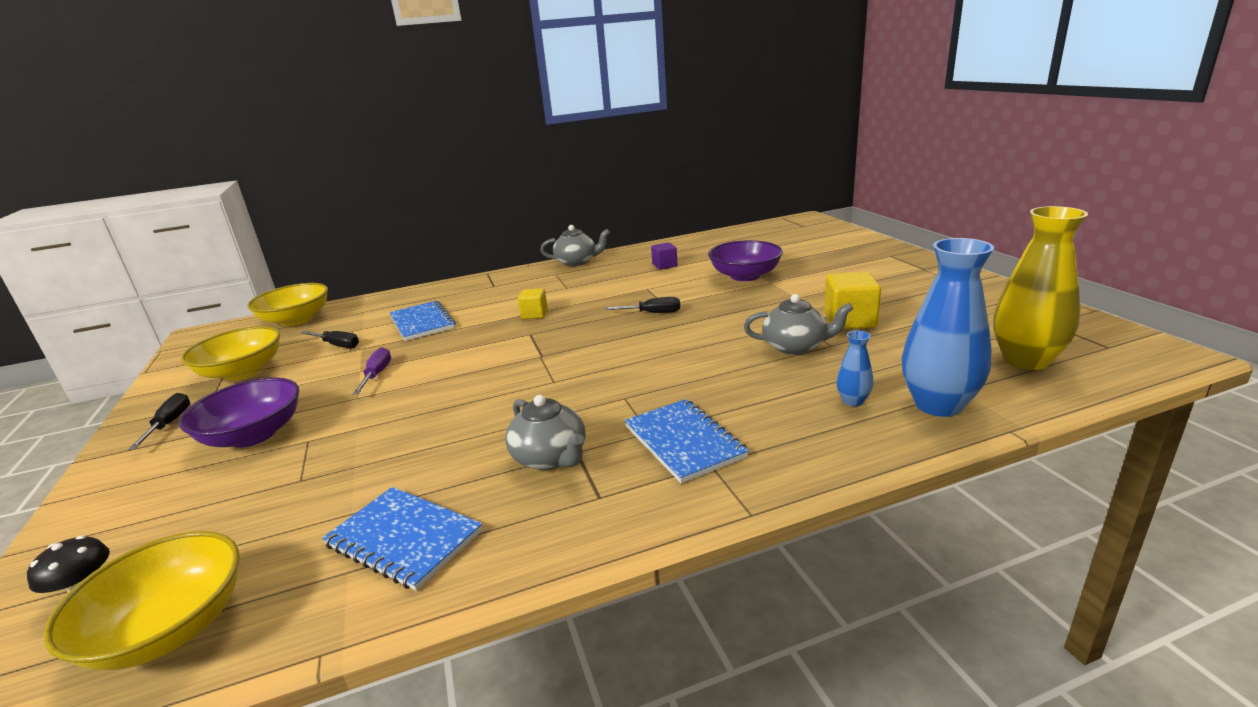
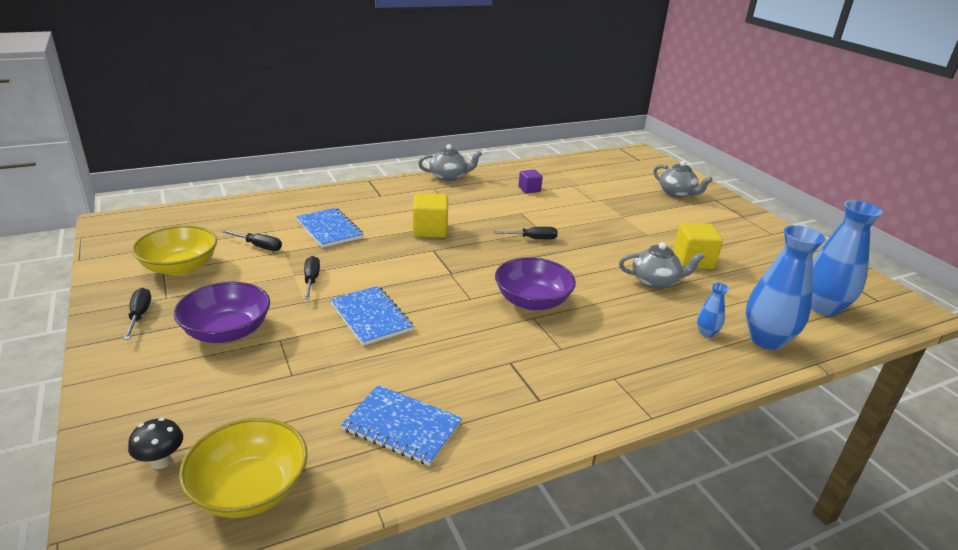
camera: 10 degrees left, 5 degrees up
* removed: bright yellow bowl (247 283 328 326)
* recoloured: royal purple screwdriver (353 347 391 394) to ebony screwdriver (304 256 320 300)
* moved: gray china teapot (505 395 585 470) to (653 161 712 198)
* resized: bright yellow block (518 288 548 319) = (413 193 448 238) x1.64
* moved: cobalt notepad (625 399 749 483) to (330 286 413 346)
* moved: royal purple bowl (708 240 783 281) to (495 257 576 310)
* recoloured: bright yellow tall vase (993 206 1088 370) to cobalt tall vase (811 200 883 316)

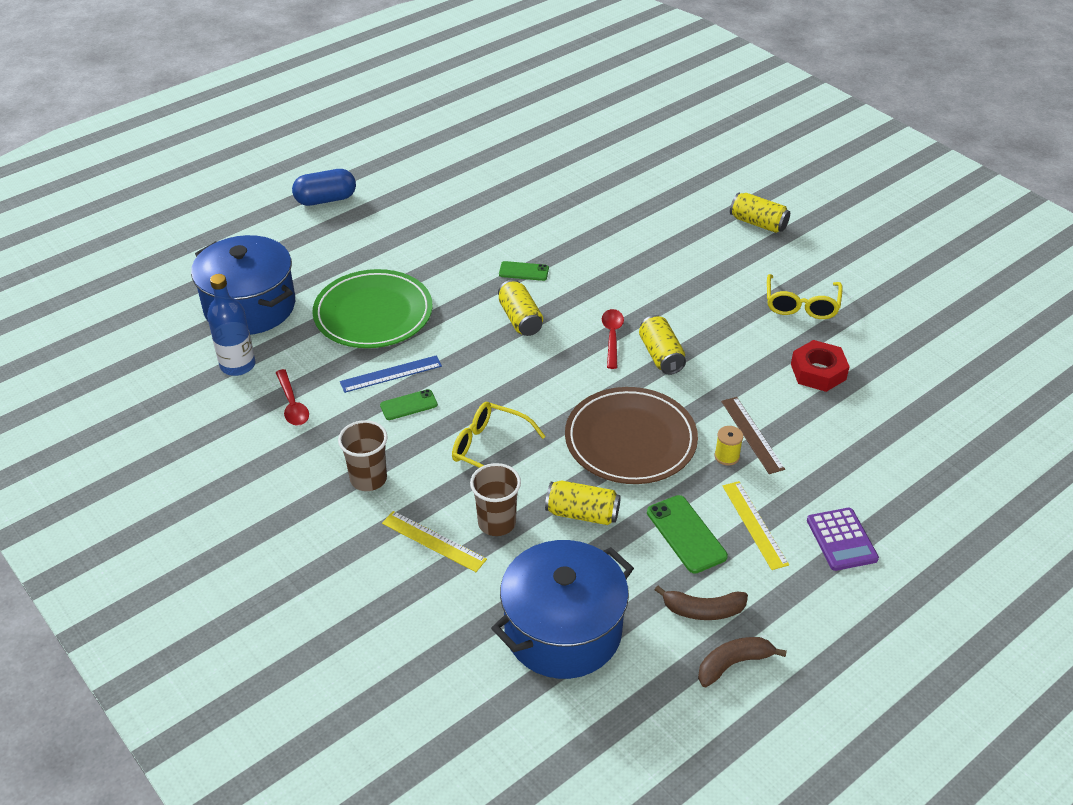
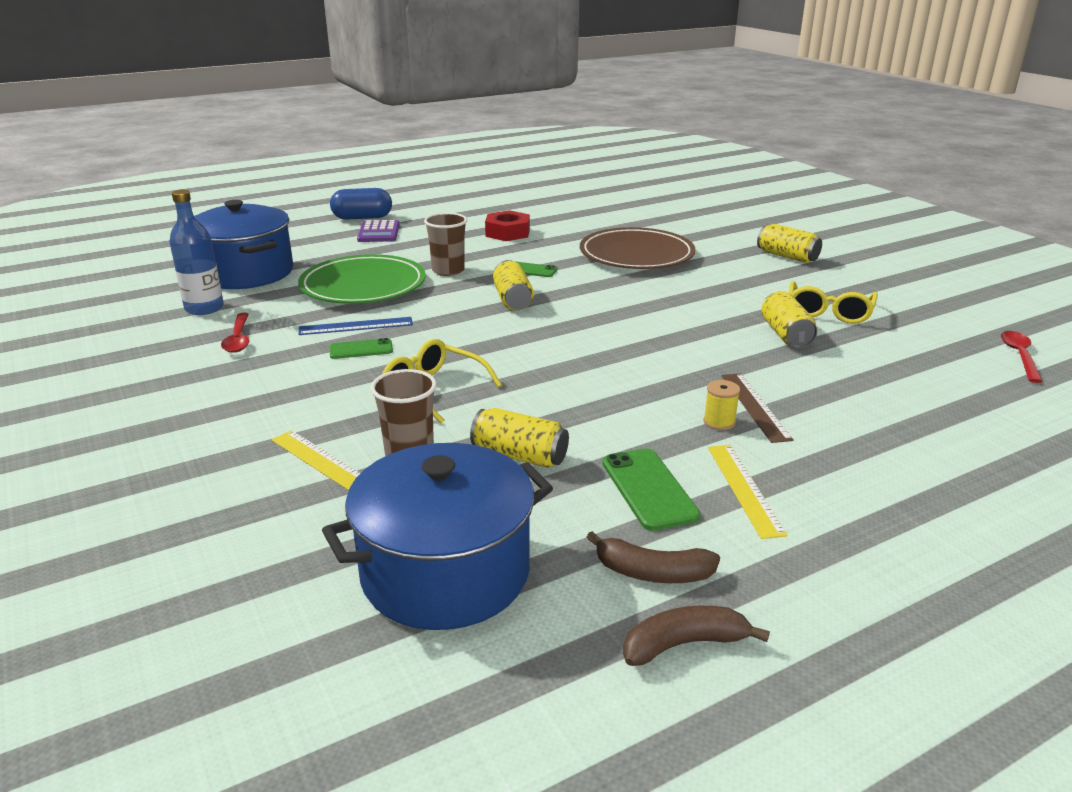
camera: 10 degrees right, 15 degrees down
* moved: dark brown tumbler (338 420 388 491) to (424 213 467 276)
* moved: dark brown dinner plate (565 387 698 484) to (580 227 696 269)
* moved: crimson tablespoon (602 309 624 369) to (1001 331 1043 383)
* moved: bright yellow tin (639 315 686 375) to (761 291 817 348)
* moved: crimson hex nut (791 340 850 392) to (485 210 530 241)
* moved: royal purple adding machine (807 508 879 571) to (357 220 400 242)

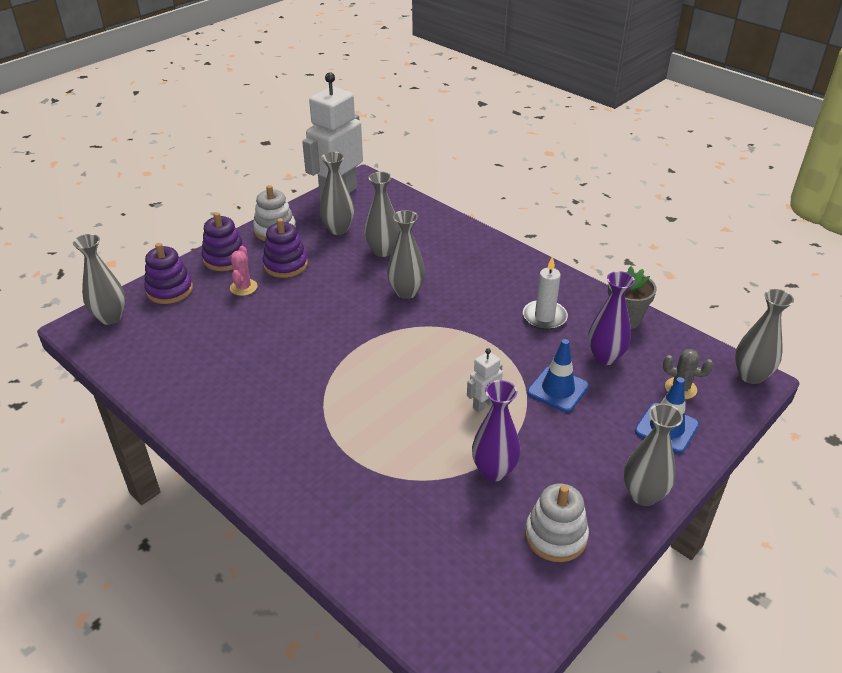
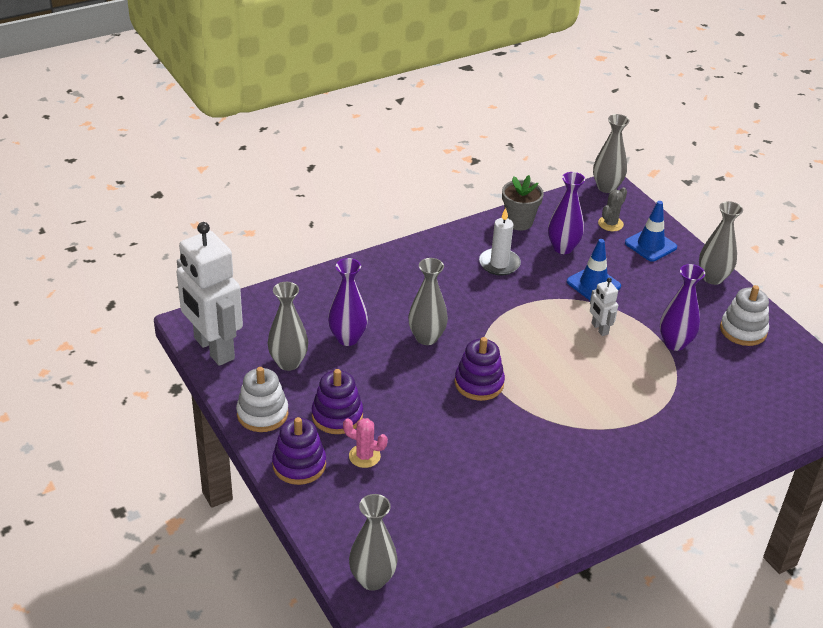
camera: 75 degrees left, 0 degrees up
* moved: royal purple ring stacker (144 243 193 304) to (455 337 505 401)
* recoloured: gray tall vase (364 172 400 257) to royal purple tall vase (328 258 368 346)

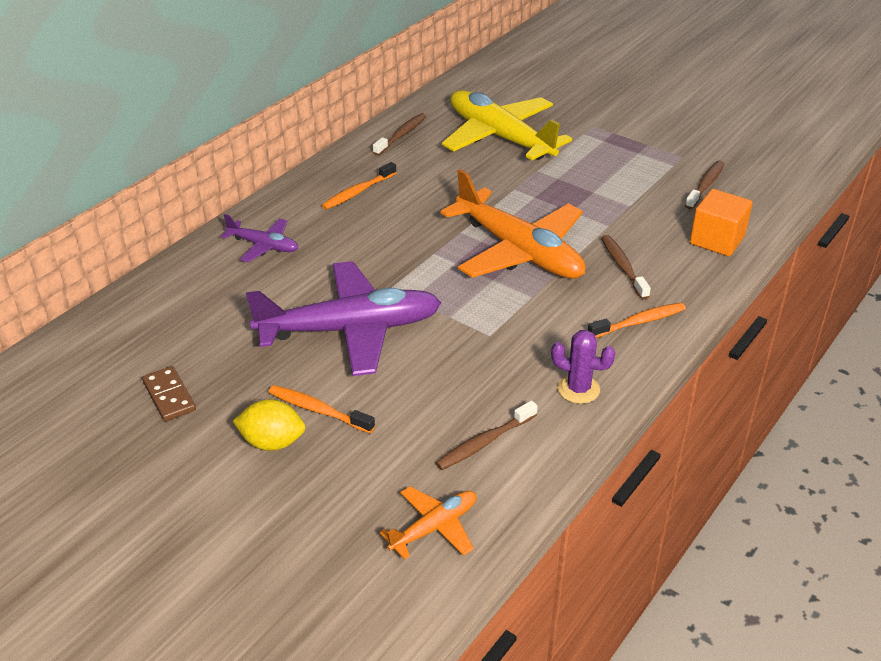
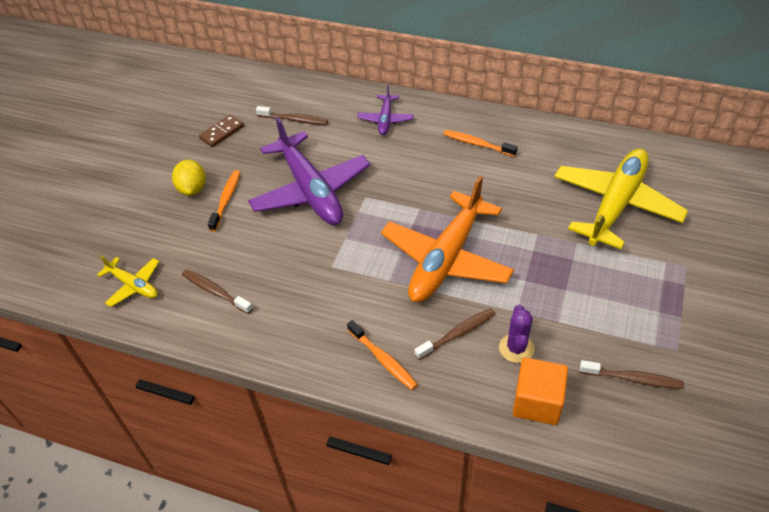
camera: 75 degrees right, 10 degrees up
* moved: dark brown dental brush (373 113 427 156) to (256 106 328 125)
* recoloured: bright orange toy plane (380 486 477 560) to bright yellow toy plane (97 256 159 307)
* moved: royal purple prickly plant (551 330 615 404) to (499 305 534 363)

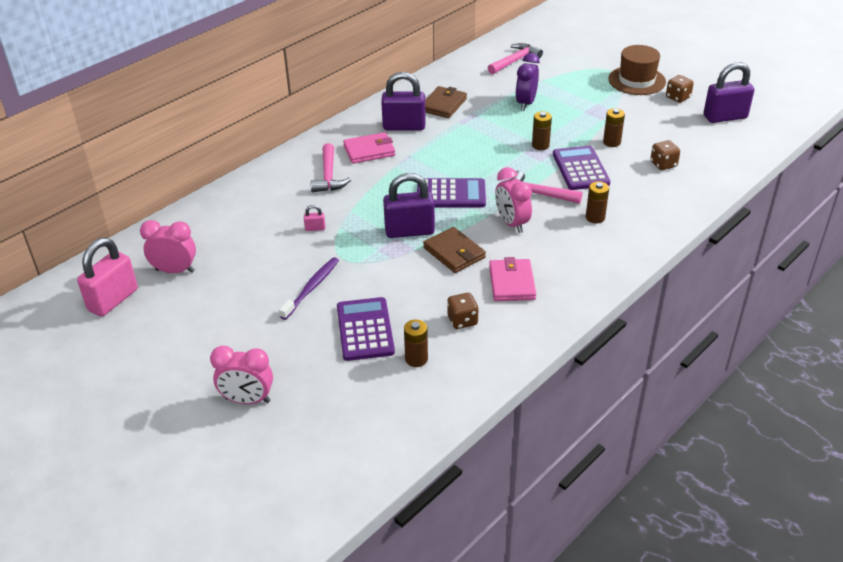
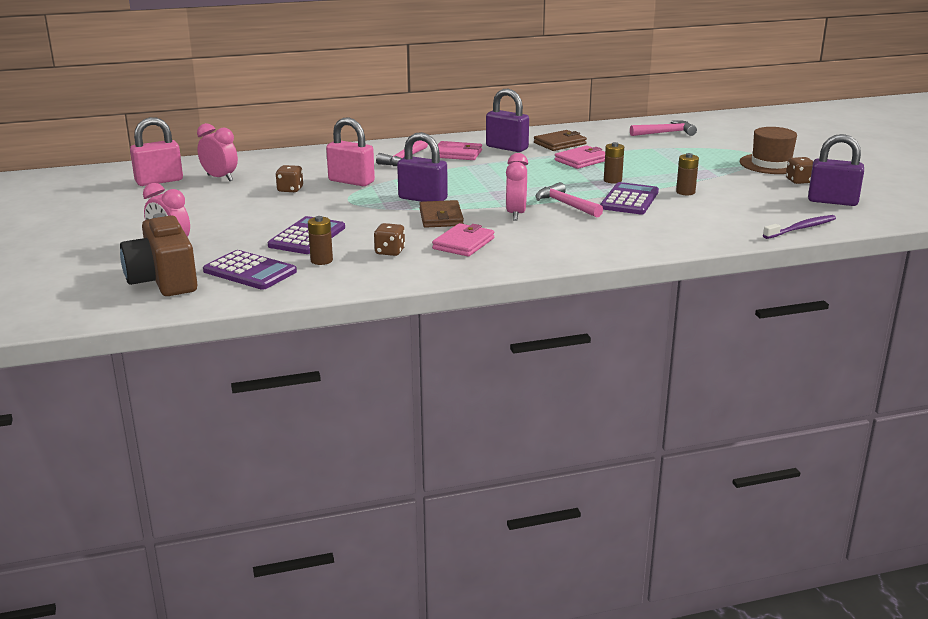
camera: 30 degrees right, 15 degrees down
* moved: royal purple dental brush (279 257 339 320) to (763 215 836 239)
* resized: pink lock (304 205 325 231) = (326 117 375 186) x2.39
* moved: royal purple adding machine (417 178 486 208) to (203 250 297 290)
* removed: royal purple bedside clock (515 53 540 111)
* removed: dark brown AA battery (586 181 609 223)
* moved: dark brown die (650 140 680 170) to (275 165 303 193)
* added: dark brown camera (120 213 198 296)
* added: pink billfold (555 146 605 169)

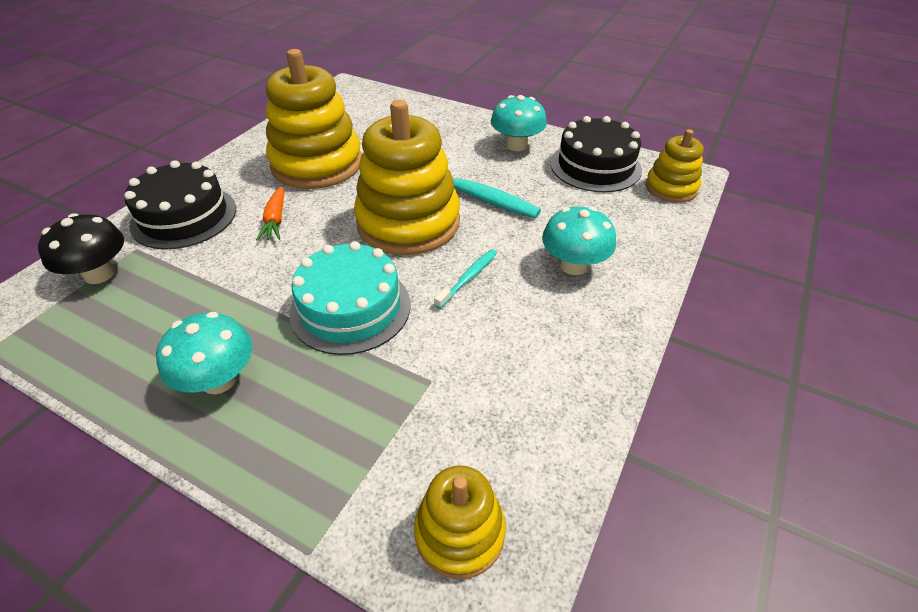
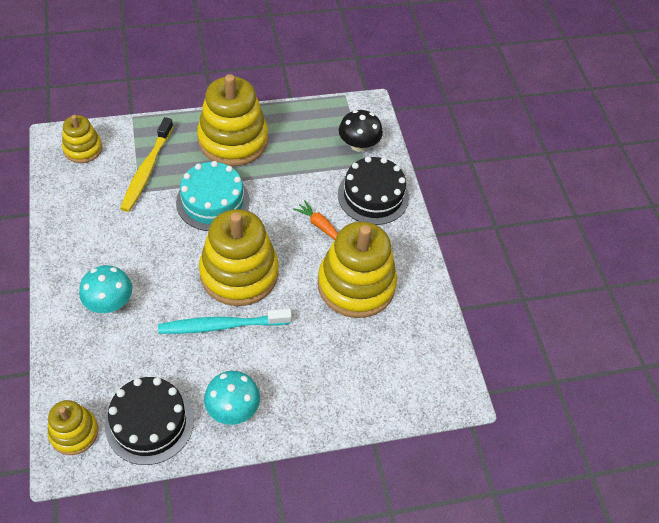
camera: 135 degrees right, 10 degrees up
* replaced: turquoise mushroom (156 312 253 394) to bright yellow ring stacker (197 74 268 166)
* removed: turquoise dental brush (434 249 497 309)
* added: bright yellow dental brush (120 117 173 212)

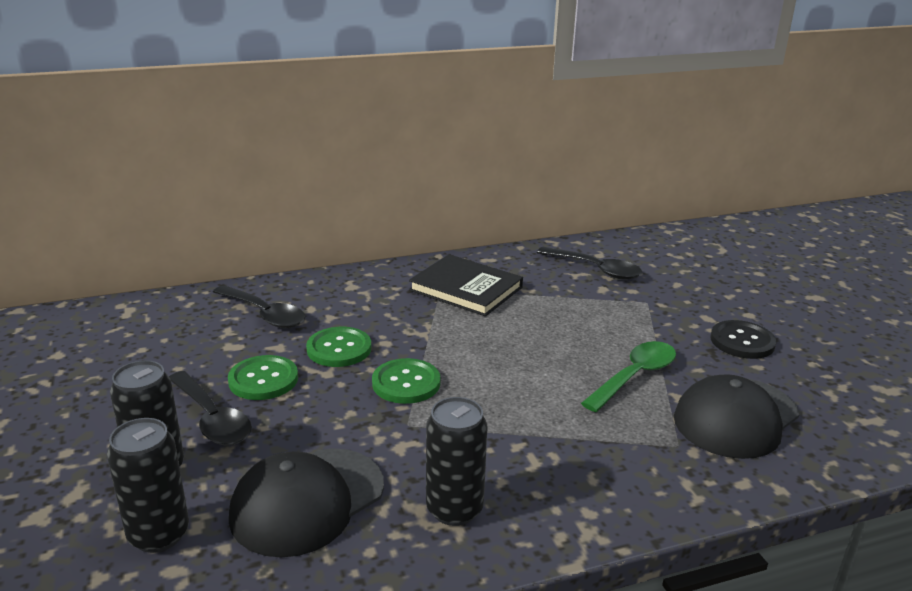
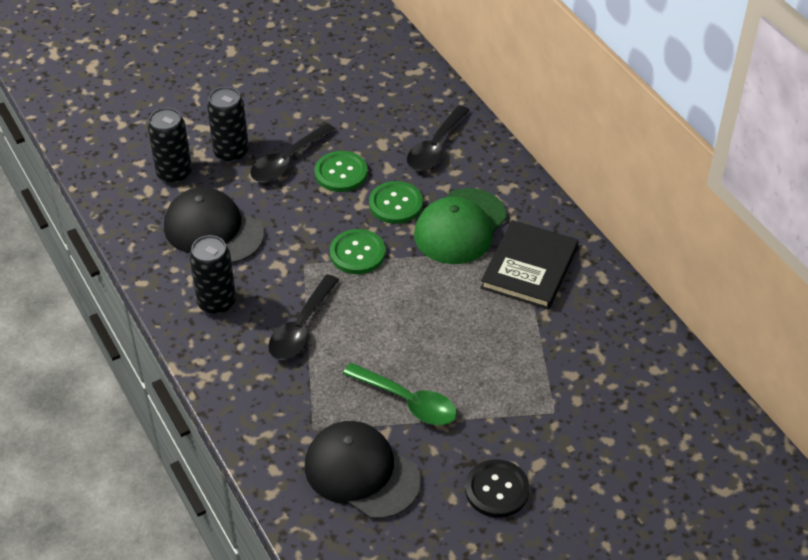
camera: 80 degrees right, 20 degrees up
* moved: ebony tablespoon (537 247 643 280) to (268 275 339 360)
* added: leaf-green peaked cap (414 188 507 264)

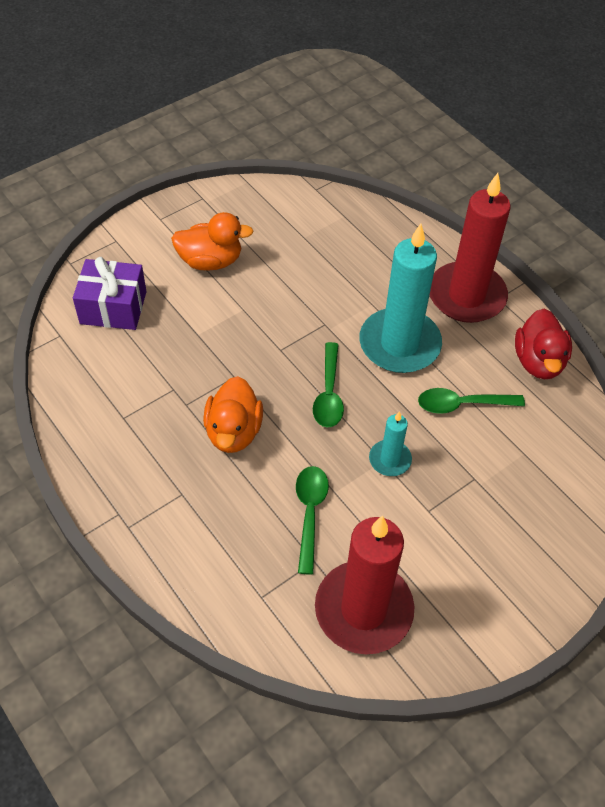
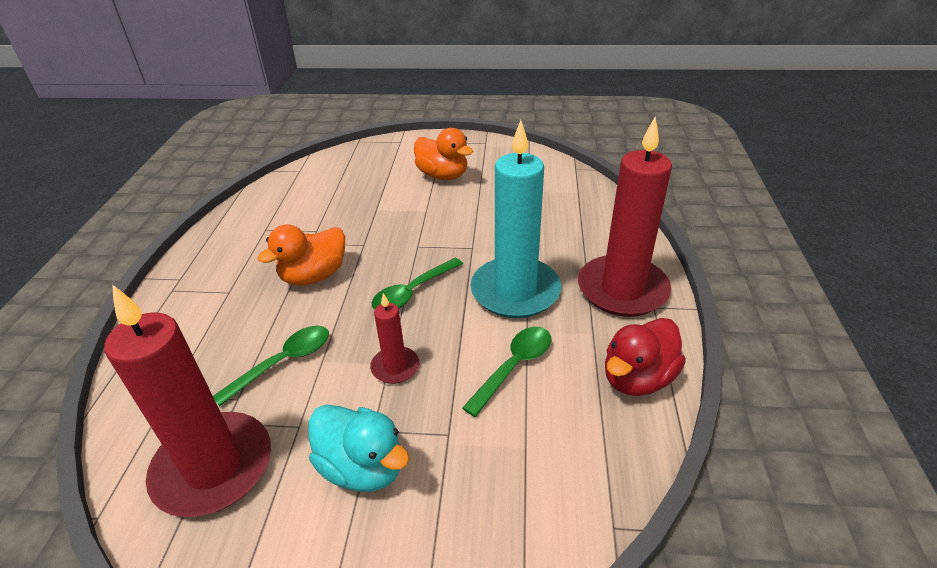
camera: 45 degrees right, 15 degrees down
* removed: royal purple wrapped gift (73 257 147 330)
* recoloured: turquoise candle (369 411 412 476) to crimson candle (370 293 419 384)
* turned: leaf-green tablespoon (418 388 525 414) = (462 327 551 417) 90 degrees clockwise
* added: turquoise rubber duck (308 404 410 492)

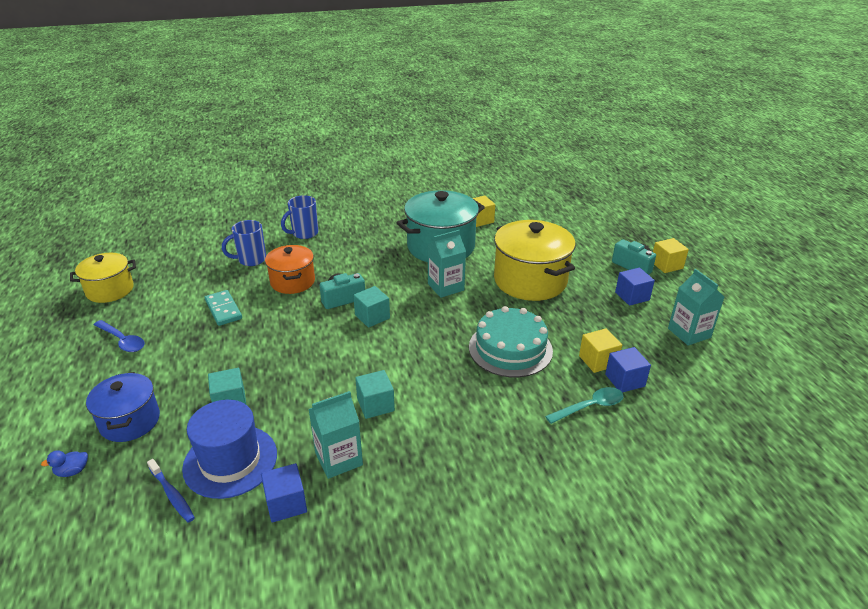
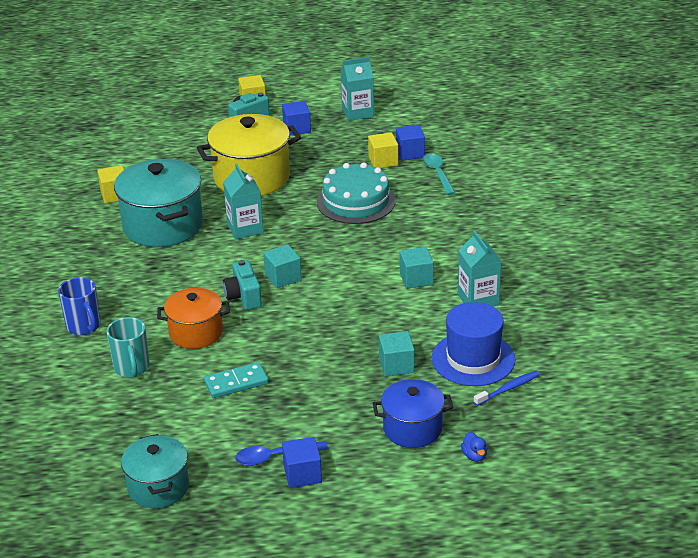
camera: 80 degrees left, 0 degrees up
* recoloured: bright yellow stockpot (70 253 136 303) to turquoise stockpot (121 434 189 508)
* turned: cobalt tablespoon (94 320 145 352) = (235 441 328 466) 150 degrees counterclockwise
* recoloured: cobalt tea mug (222 220 266 266) to turquoise tea mug (107 317 150 378)
* moved: cobalt block (261 463 307 523) to (282 437 322 488)

